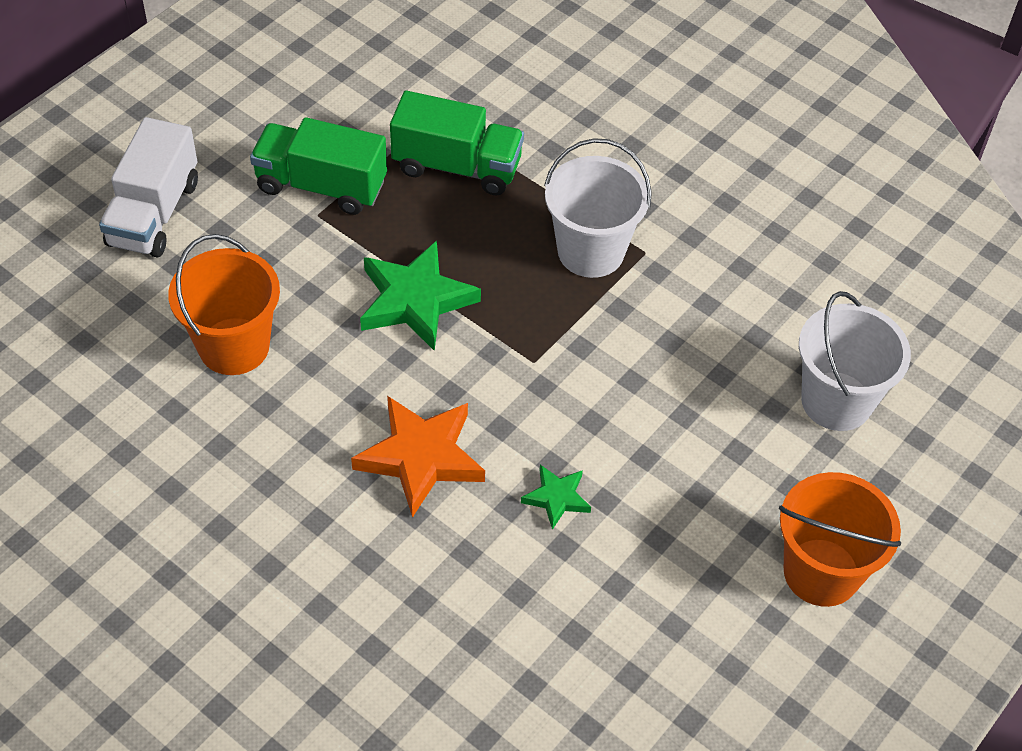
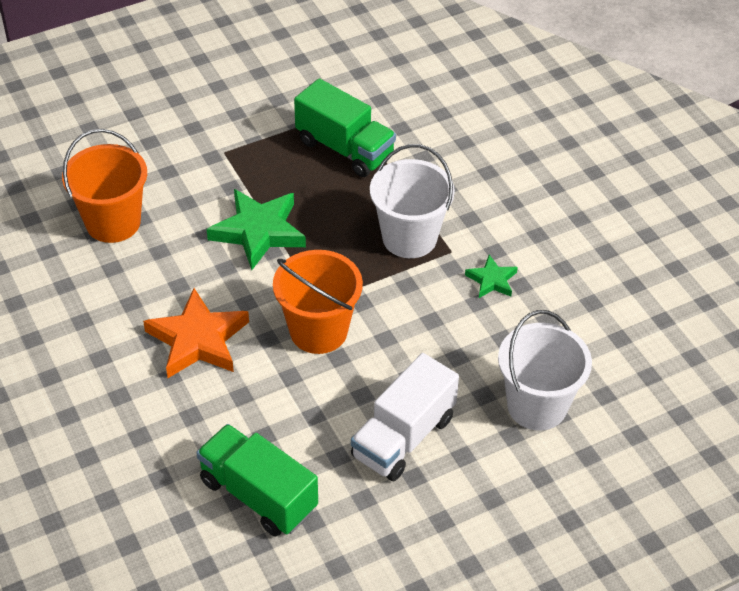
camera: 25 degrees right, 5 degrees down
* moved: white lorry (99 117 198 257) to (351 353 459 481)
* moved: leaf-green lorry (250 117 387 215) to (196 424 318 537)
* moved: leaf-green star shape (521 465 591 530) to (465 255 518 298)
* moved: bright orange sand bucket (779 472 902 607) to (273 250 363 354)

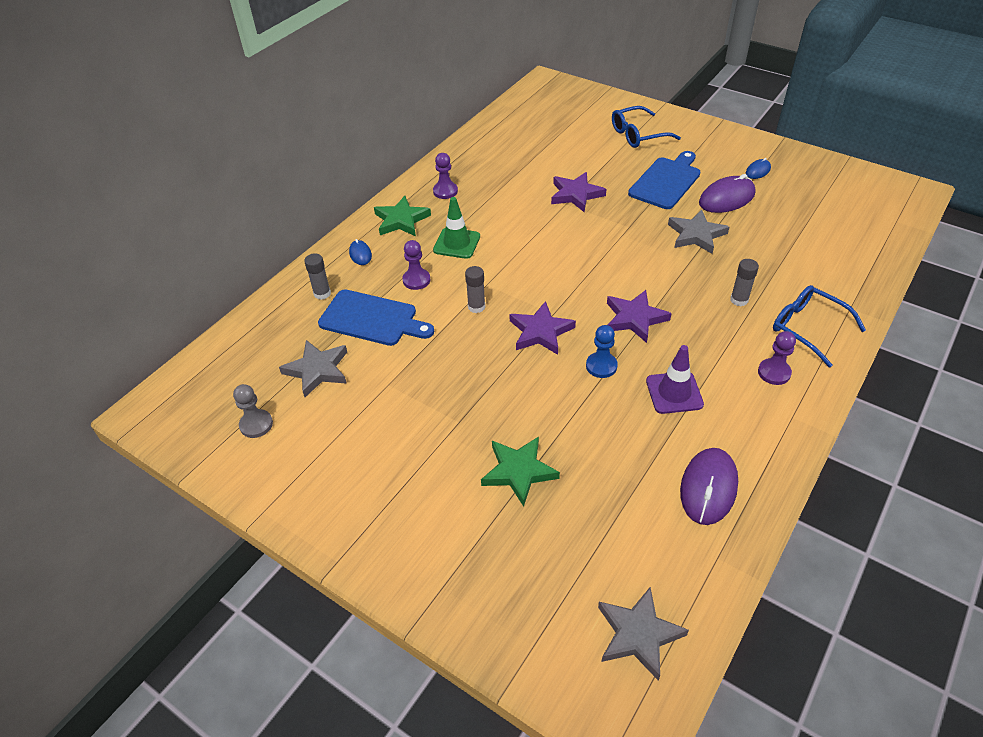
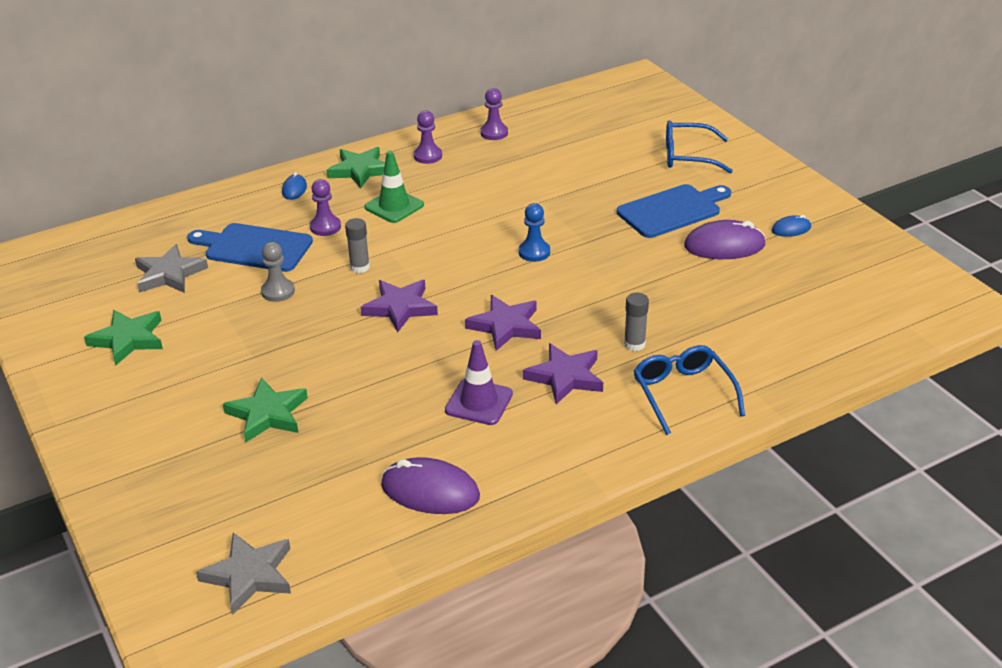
camera: 25 degrees right, 10 degrees down
* moved: gray chess pawn (233 384 273 438) to (261 242 295 302)
* removed: gray glue stick (304 253 331 300)
* turned: cobalt bread board (318 289 434 346) = (187 223 313 272) 150 degrees clockwise
* moved: royal purple star shape (551 172 606 212) to (523 343 603 404)
* moved: cobalt chess pawn (586 325 618 378) to (518 203 550 262)
* removed: gray star shape (668 210 729 254)
* turned: royal purple mouse (680 448 738 525) = (381 457 480 514) 60 degrees clockwise
* moved: royal purple chess pawn (758 331 796 385) to (480 88 508 140)
* added: leaf-green star shape (84 310 163 365)

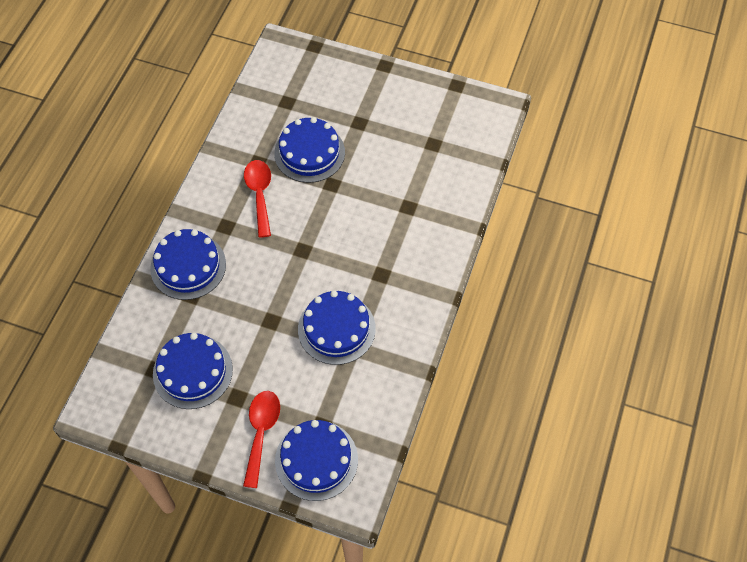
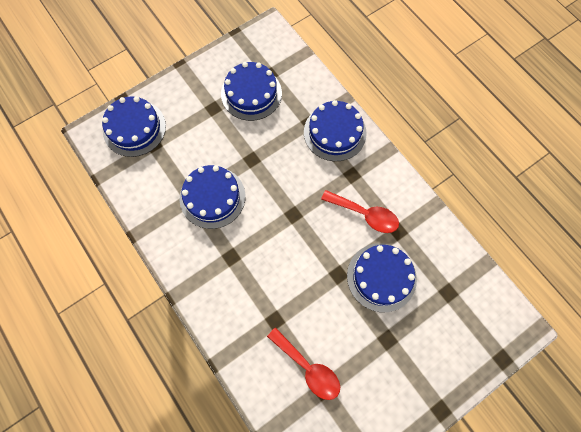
camera: 125 degrees right, 10 degrees up
* moved: crimson tablespoon (243 391 280 488) to (267 327 340 400)

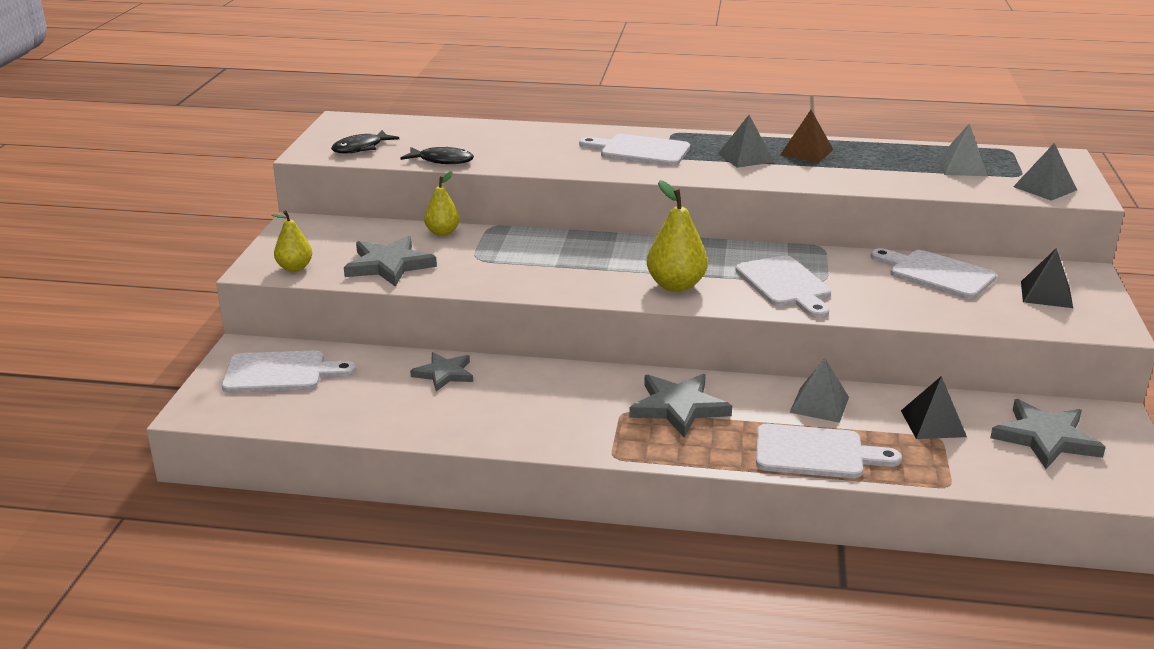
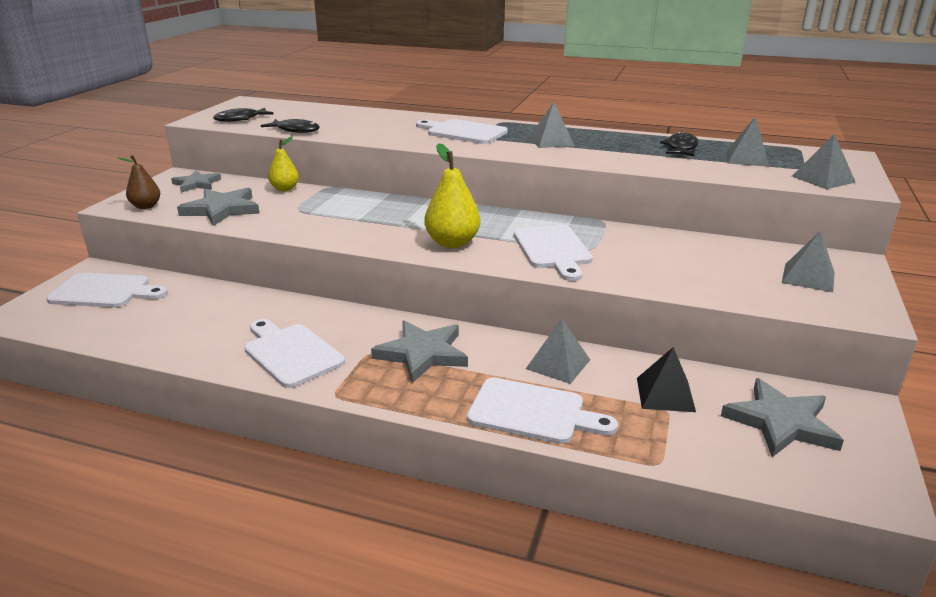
camera: 10 degrees right, 0 degrees up
* recoloured: bright yellow pear fruit (271 210 312 272) to dark brown pear fruit (117 155 160 209)
* moved: gray star shape (410 352 473 392) to (171 171 221 193)
* removed: dark brown pyramid shape (780 110 833 163)
* moved: white bread board (871 248 997 299) to (244 319 345 388)
* recoloured: ebony pyramid shape (1021 248 1073 308) to gray pyramid shape (782 231 835 292)
* added: ebony toy fish (660 131 699 156)

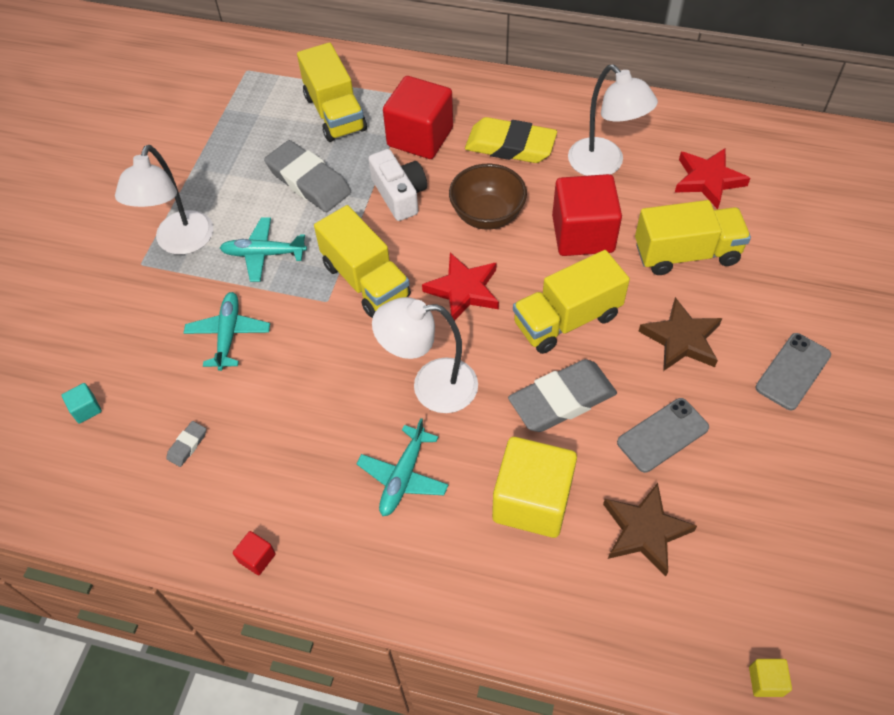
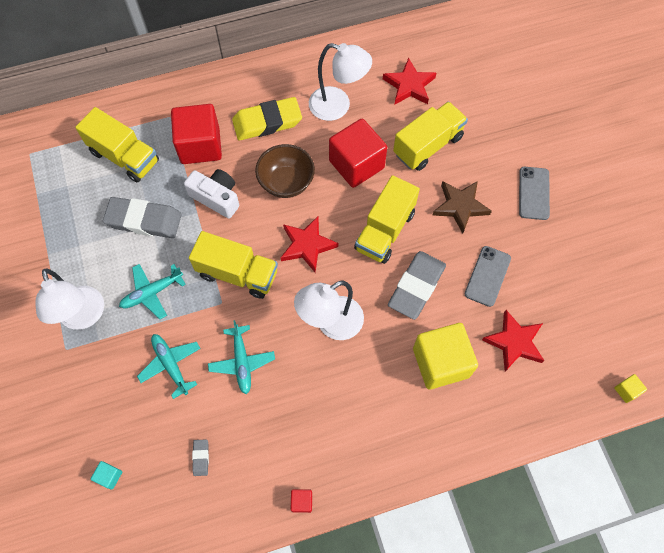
camera: 35 degrees left, 10 degrees up
* moved: turquoise toy plane (357 418 449 516) to (208 320 275 394)
* recoloured: dark brown star shape (603 483 697 577) to crimson star shape (482 310 544 371)

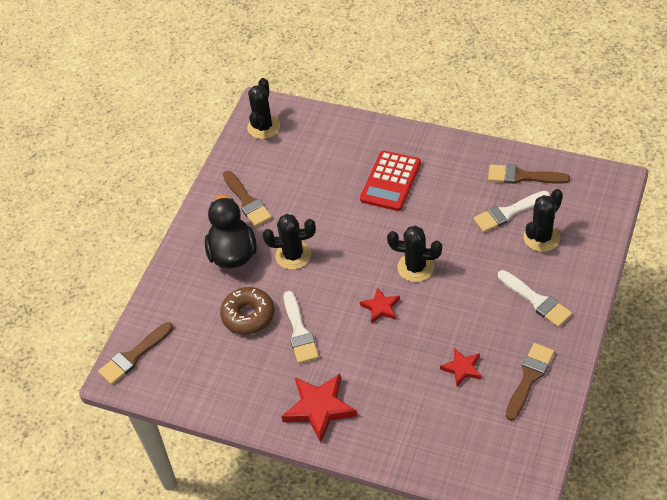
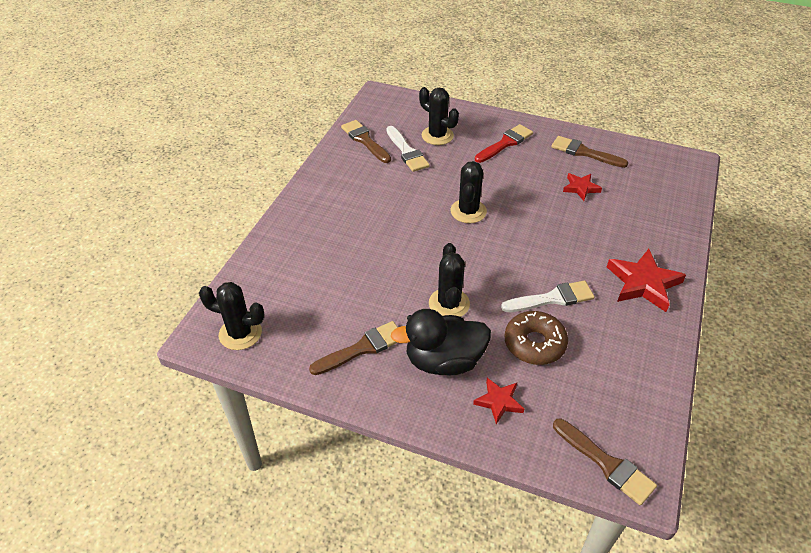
camera: 95 degrees left, 5 degrees down
* removed: crimson adding machine (360 150 421 211)
* moved: crimson star shape (360 287 400 324) to (473 378 524 424)
* turned: dark brown brush (488 164 570 184) = (341 120 391 163) 135 degrees clockwise
* recoloured: white brush (498 270 572 327) to crimson brush (475 124 533 163)

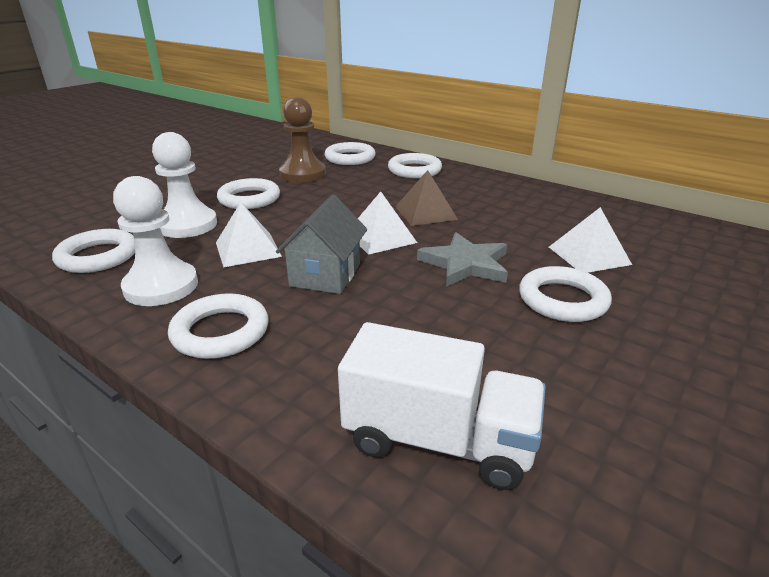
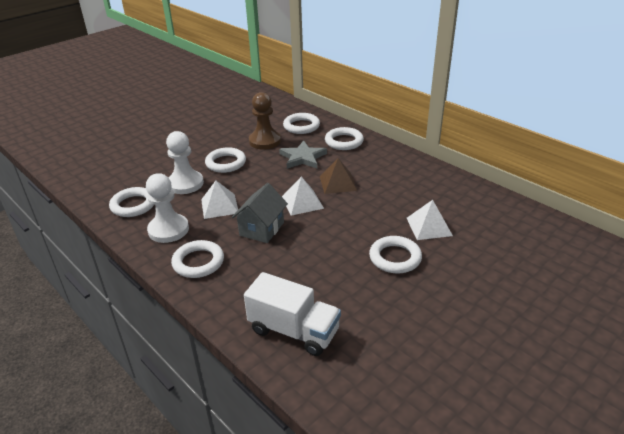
camera: 10 degrees right, 5 degrees up
* moved: gray star shape (417 232 508 287) to (279 140 327 169)

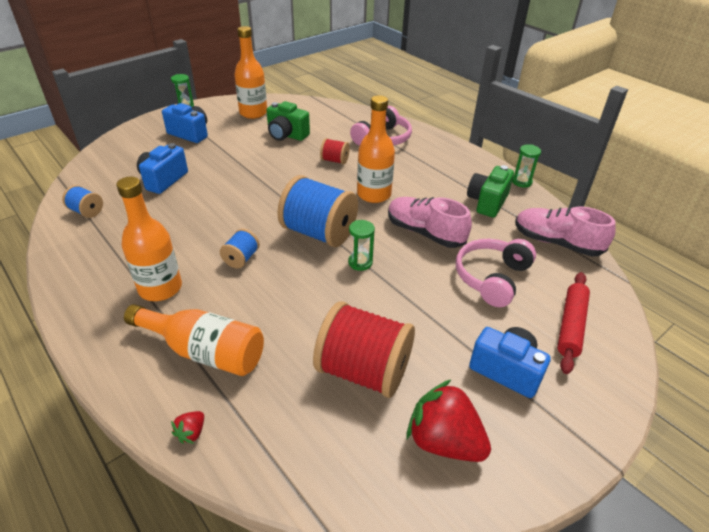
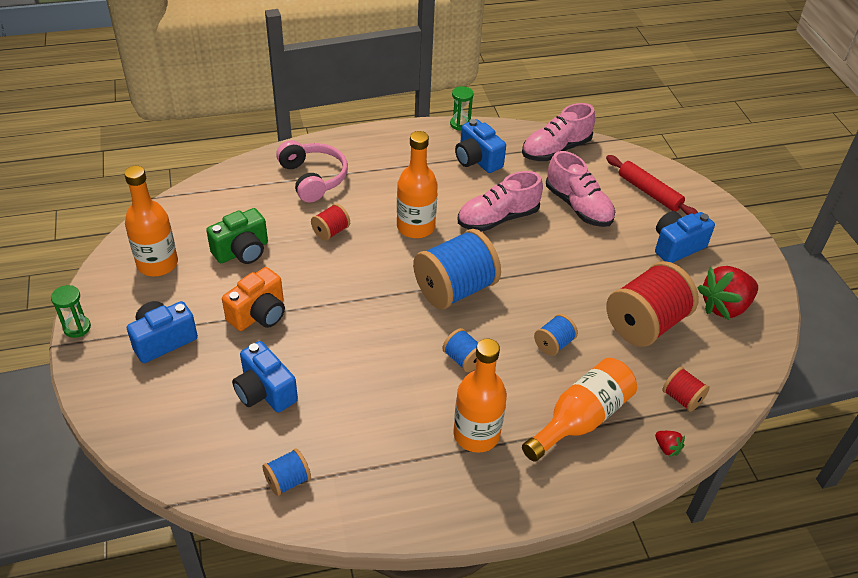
camera: 65 degrees left, 5 degrees up
* removed: leaf-green sand timer (348 220 375 271)
* replaced: pink headset (456 239 536 307) to pink shoe (546 151 615 227)
* recoloured: leaf-green camera (467 165 514 217) to cobalt camera (455 119 506 173)
* added: bright orange camera (222 267 285 331)
* added: cobalt spool (534 314 578 356)
* added: crimson spool (662 367 710 412)

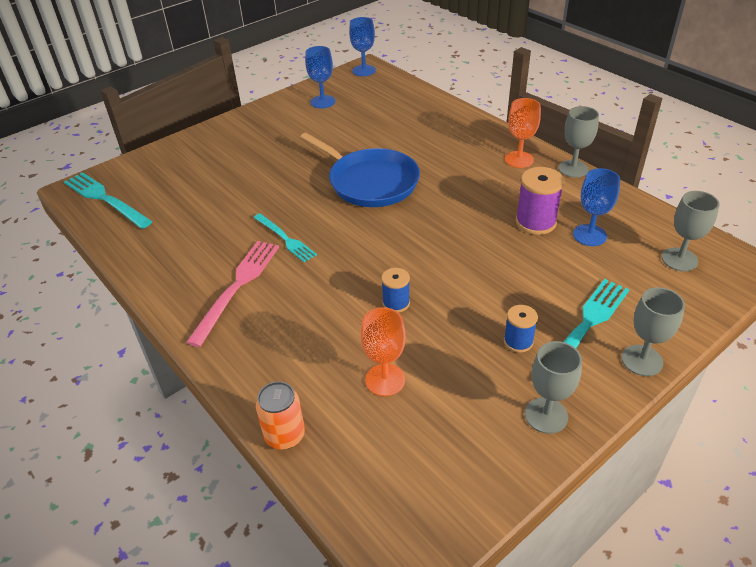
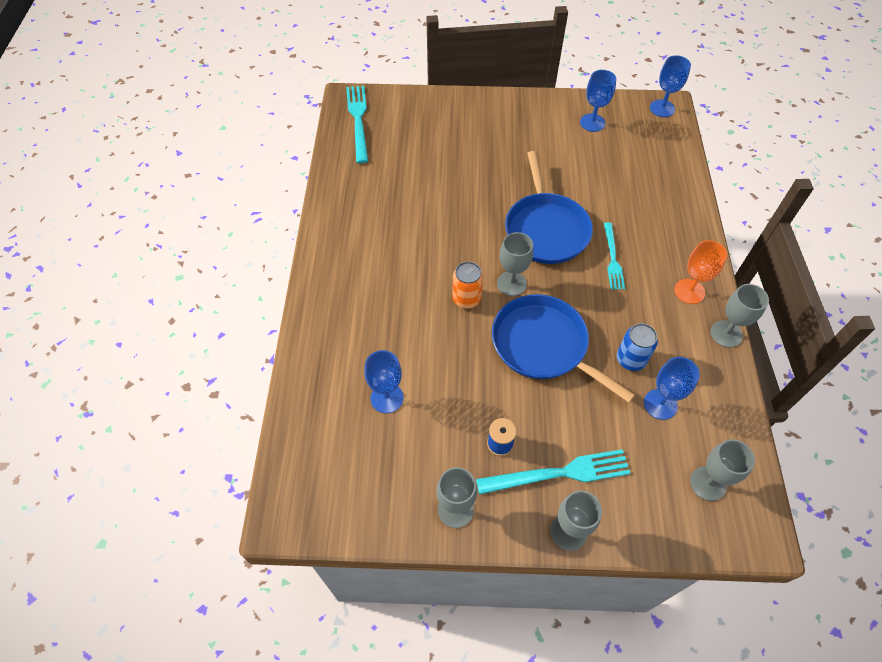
camera: 40 degrees right, 15 degrees up
* removed: pink table fork (186 241 279 347)
* moved: turquoise table fork (254 213 317 262) to (604 222 625 290)
* moved: bright orange tin (256 381 305 450) to (452 261 483 309)
* recoloured: bright orange chalice (361 307 406 396) to cobalt chalice (364 350 404 413)
* removed: cobalt spool (381 268 410 313)
* replaced: royal purple spool (516 167 564 235) to cobalt tin (617 323 658 371)
* added: cobalt pan (492 294 635 403)
* added: gray chalice (497 232 533 296)

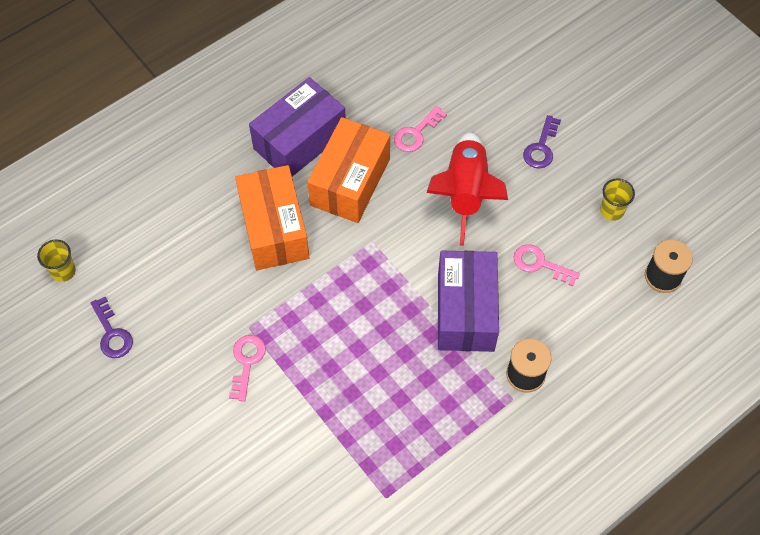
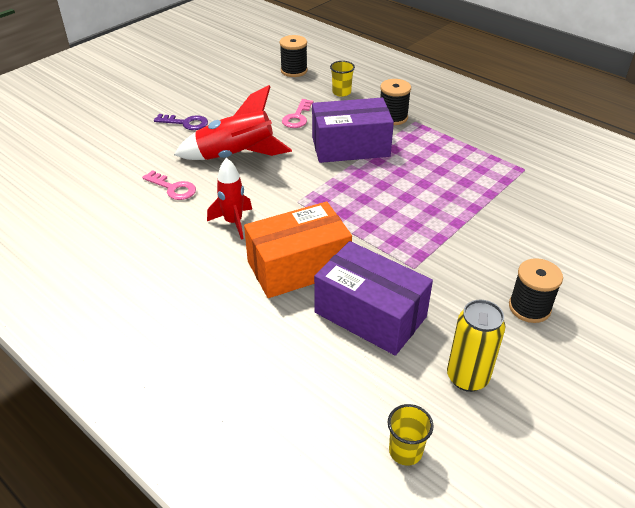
camera: 100 degrees left, 20 degrees down
* replaced: royal purple door key (90 297 133 358) to bright yellow tin (447 300 506 392)
* removed: pink door key (229 335 266 402)
* moved: royal purple parcel (249 77 346 176) to (314 241 433 356)
* replaced: bright orange parcel (307 117 390 223) to crimson spaceship (207 158 252 239)
* moved: bright yellow tumbler (600 178 635 221) to (330 61 355 97)
* added: ebony spool (509 258 563 323)

